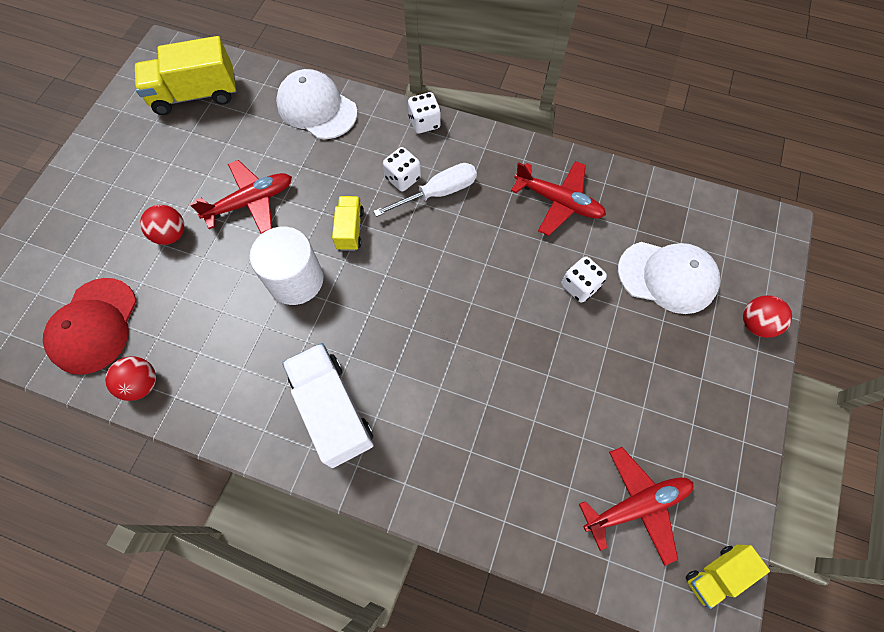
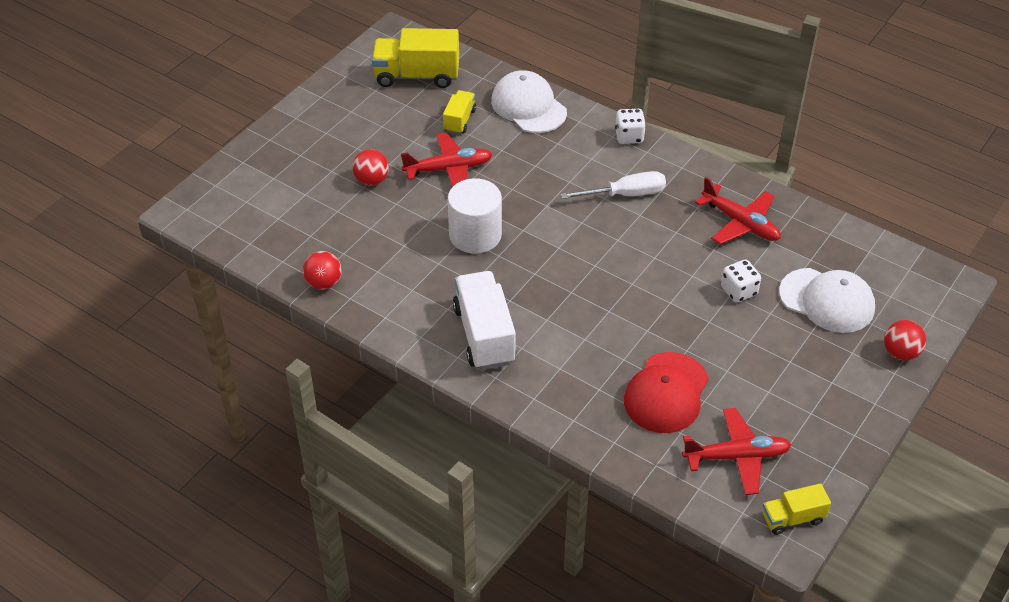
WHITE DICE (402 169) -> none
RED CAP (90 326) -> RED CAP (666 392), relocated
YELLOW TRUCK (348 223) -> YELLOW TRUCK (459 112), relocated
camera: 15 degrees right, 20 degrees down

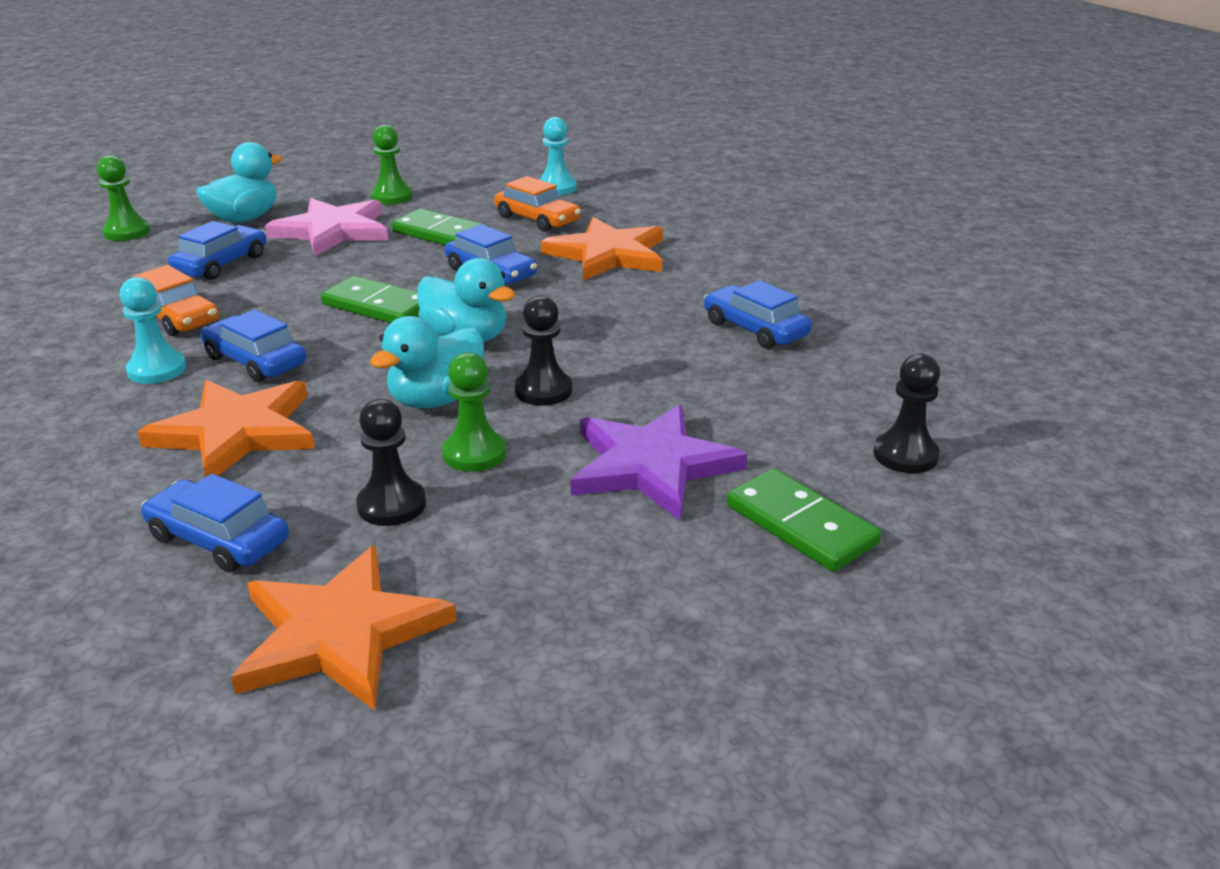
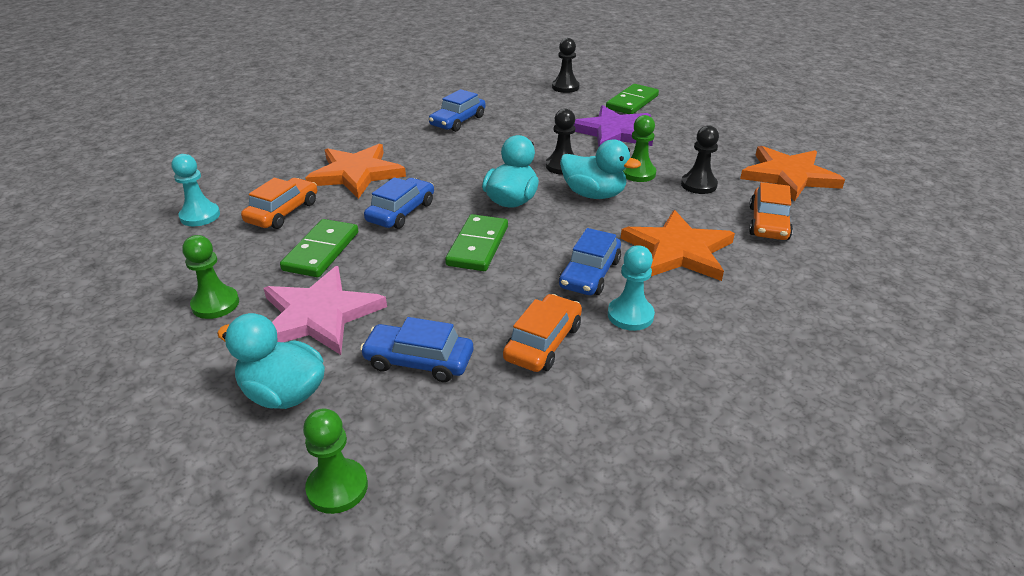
BLUE CAR (215 523) -> ORANGE CAR (771 211)
camera: 105 degrees left, 5 degrees up

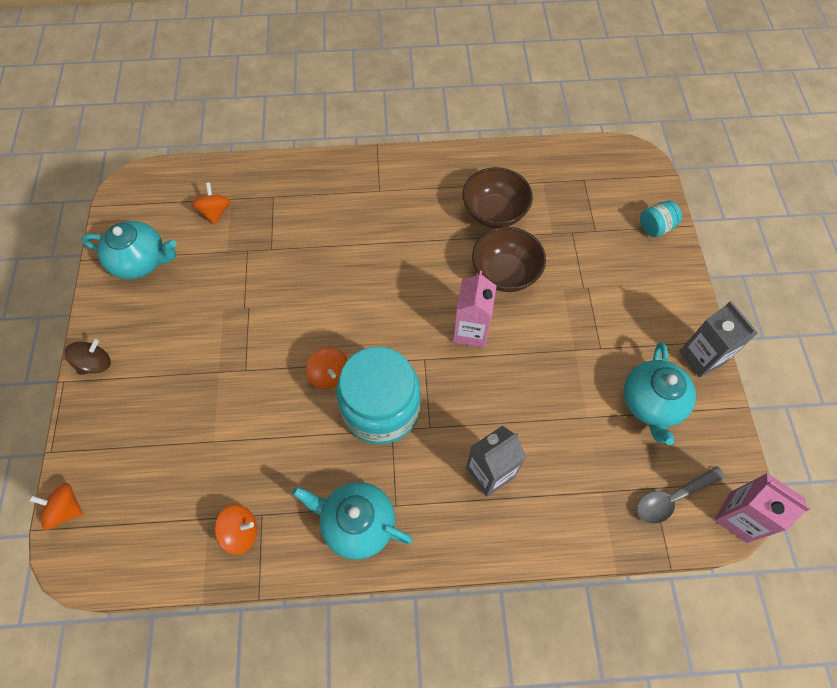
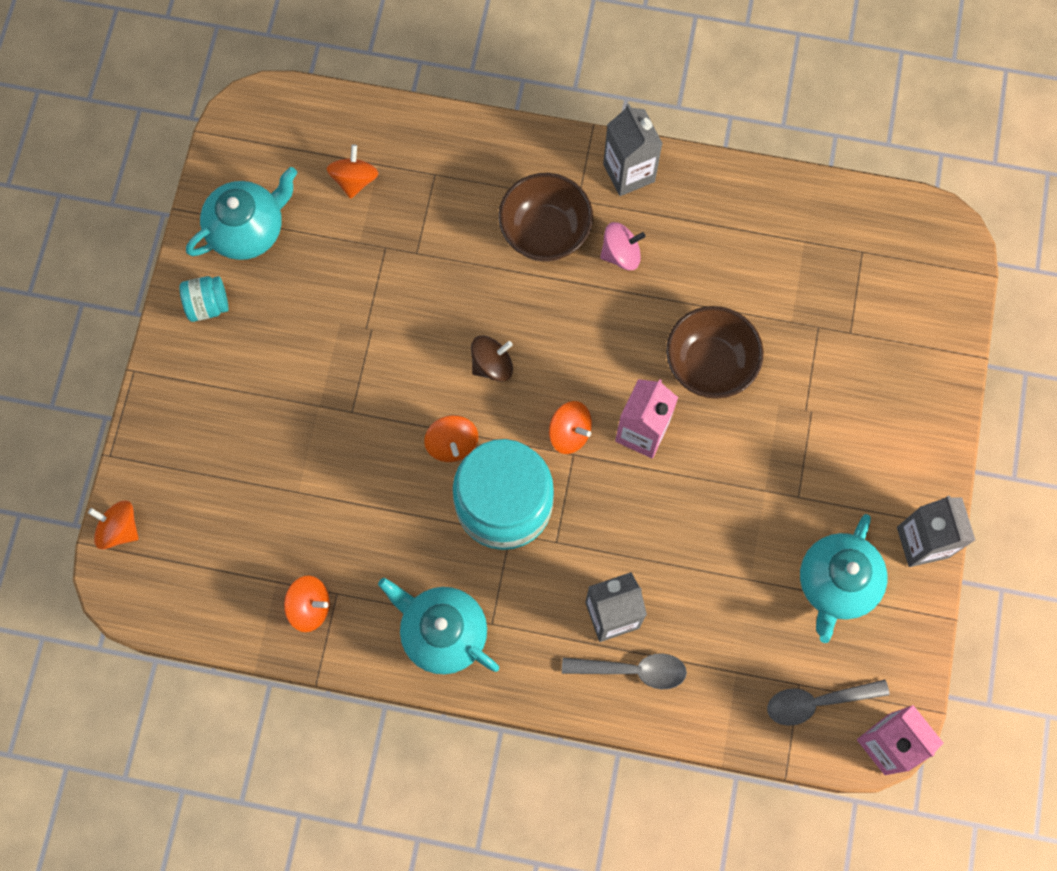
none -> ORANGE SPINNING TOP (570 427)
none -> GREY SPOON (624 671)
none -> PINK SPINNING TOP (623 246)
none -> GREY CARTON (633 150)
BROWN SPINNING TOP (88 357) -> BROWN SPINNING TOP (492 358), relocated
BROWN BOWL (497 197) -> BROWN BOWL (545 217), relocated
TURQUOISE JAR (661 218) -> TURQUOISE JAR (204 299), relocated
TURQUOISE TEAPOT (129 250) -> TURQUOISE TEAPOT (241 213), 60 degrees counterclockwise
camera: 15 degrees right, 10 degrees up

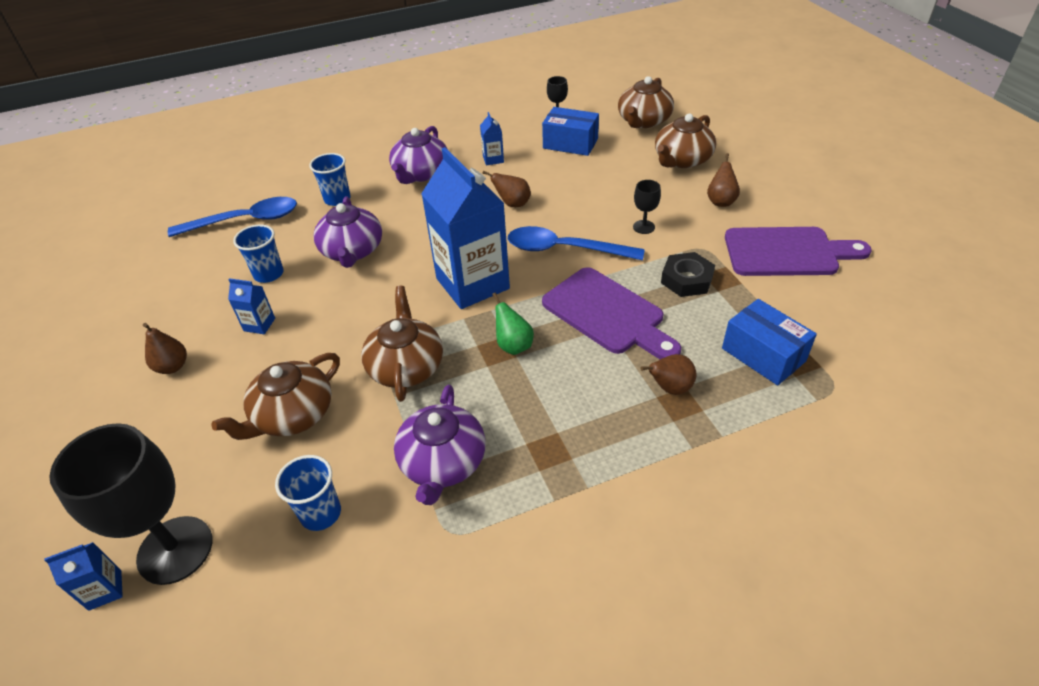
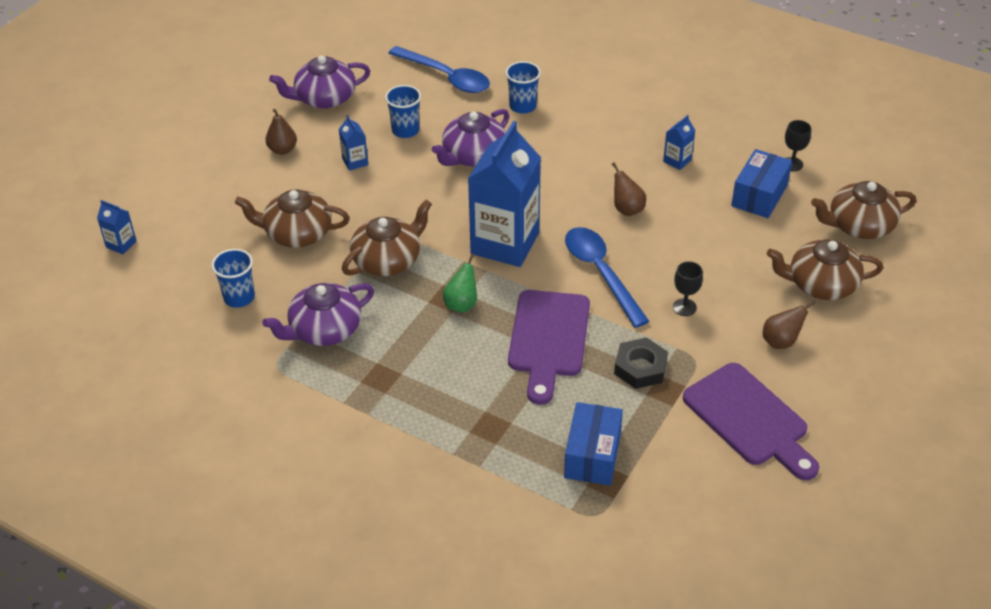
BLACK GOBLET (130 504) -> none
BROWN PEAR (668 374) -> none
PURPLE TEAPOT (418 155) -> PURPLE TEAPOT (319 82), relocated
BLUE BOX (570 131) -> BLUE BOX (761 183), 45 degrees clockwise
camera: 50 degrees right, 0 degrees up

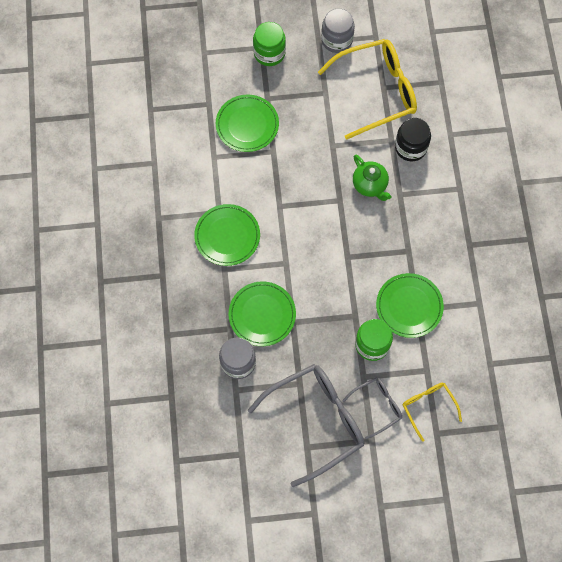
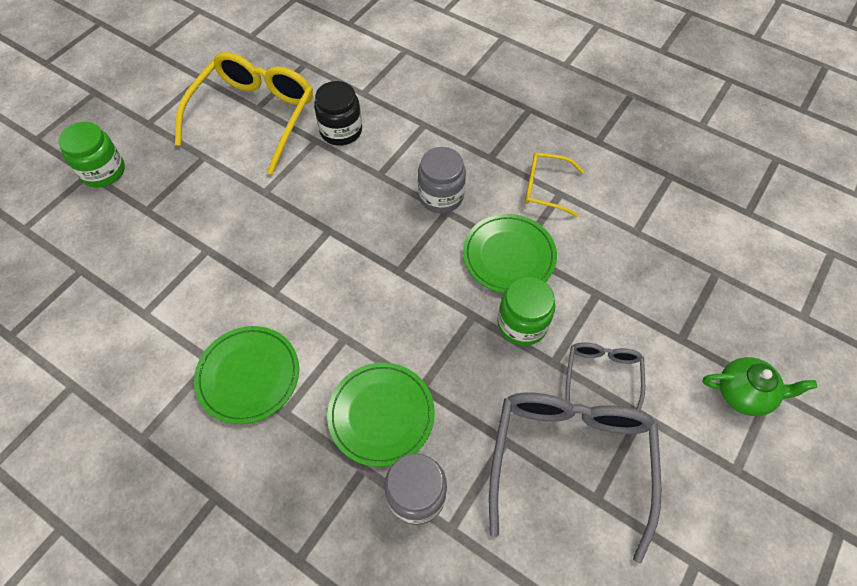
GREEN PLATE (247 123) -> none
GREY JAR (338 30) -> GREY JAR (442 180), relocated
GREEN TEAPOT (372 178) -> GREEN TEAPOT (760 386), relocated
YELLOW GLASSES (432 412) -> YELLOW GLASSES (554 184), relocated
camera: 50 degrees left, 10 degrees down

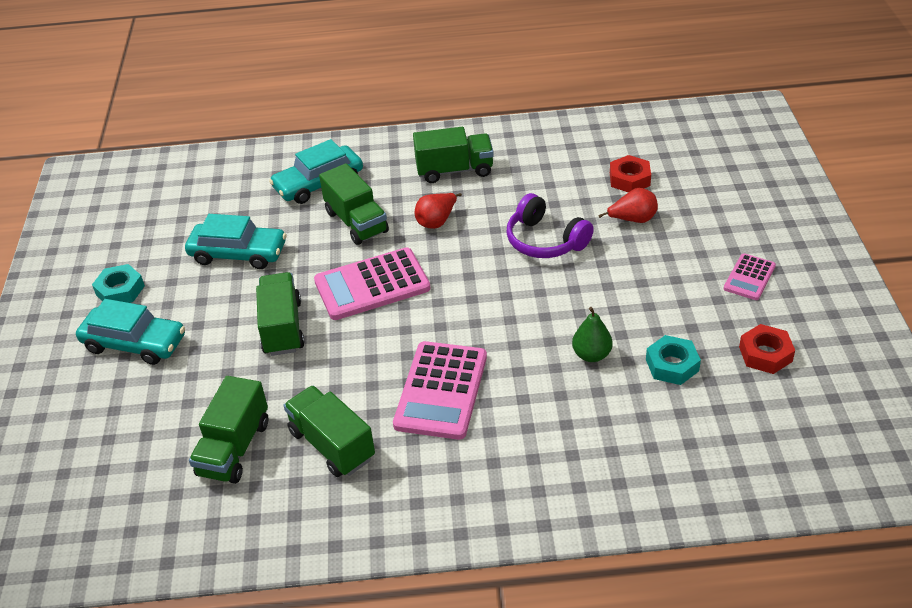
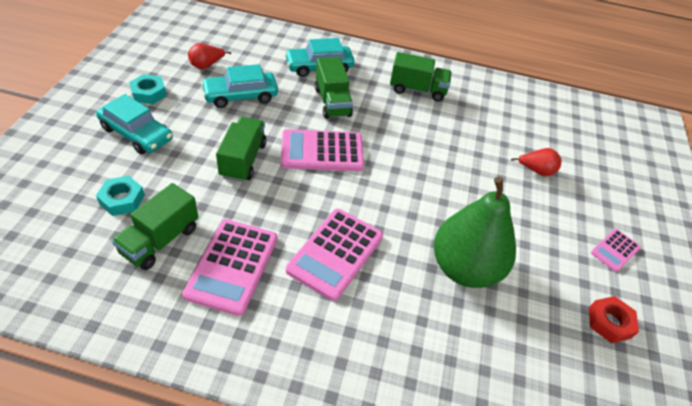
PURPLE HEADPHONES (550 225) -> none
RED NUT (630 173) -> none
RED PEAR (438 211) -> RED PEAR (209 56), relocated
TURQUOISE NUT (673 360) -> TURQUOISE NUT (120 196), relocated
GREEN TRUCK (329 431) -> PINK CALCULATOR (229 267)
TURQUOISE CAR (236 241) -> TURQUOISE CAR (239 86), 135 degrees clockwise
GREEN PEAR (592 334) -> GREEN PEAR (475 232), x2.31
camera: 10 degrees right, 5 degrees up

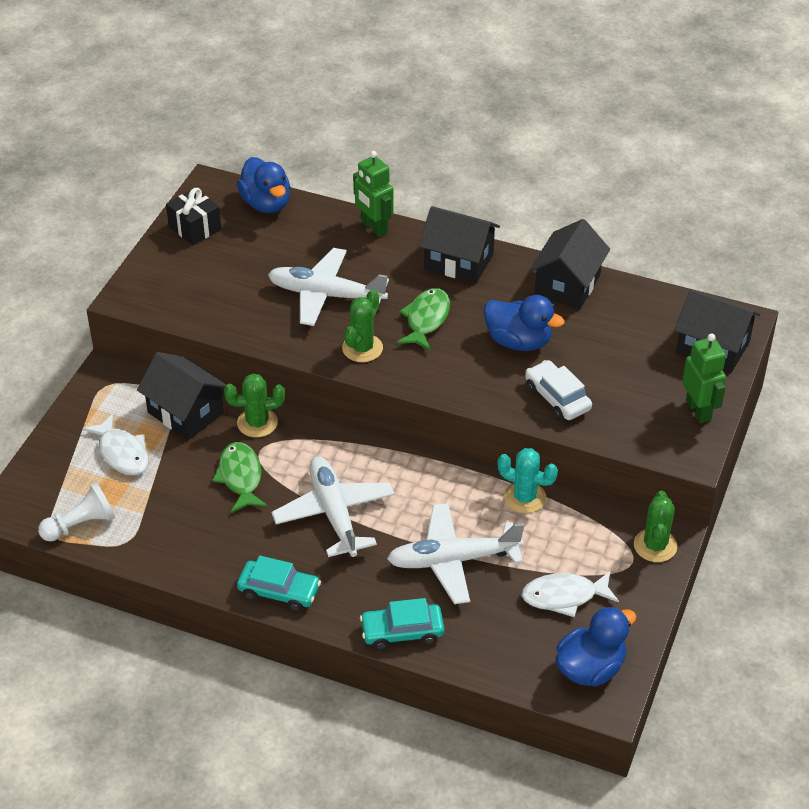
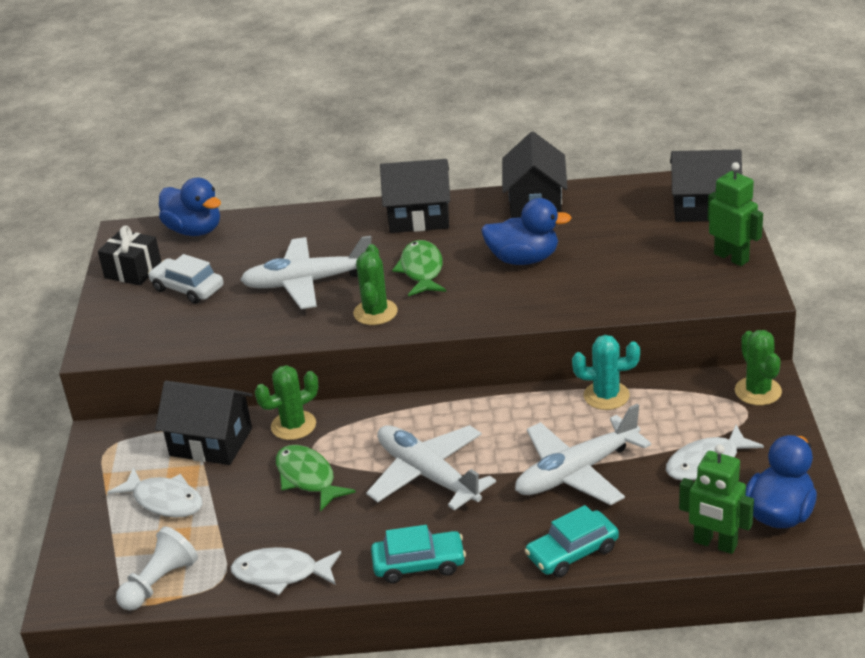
none -> WHITE FISH (286 571)
GREEN ROBOT (373 194) -> GREEN ROBOT (716 499), relocated
WHITE CAR (558 390) -> WHITE CAR (186 279), relocated
camera: 20 degrees left, 10 degrees down

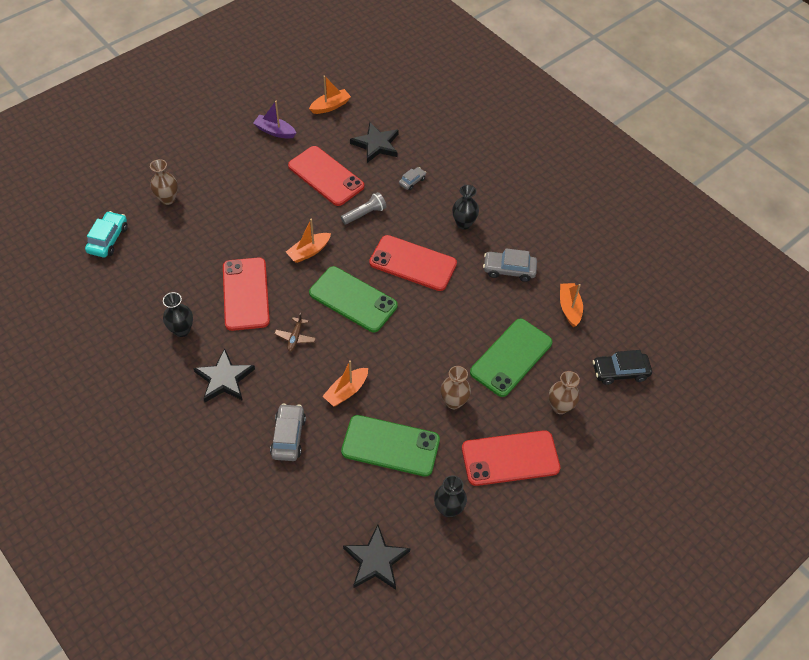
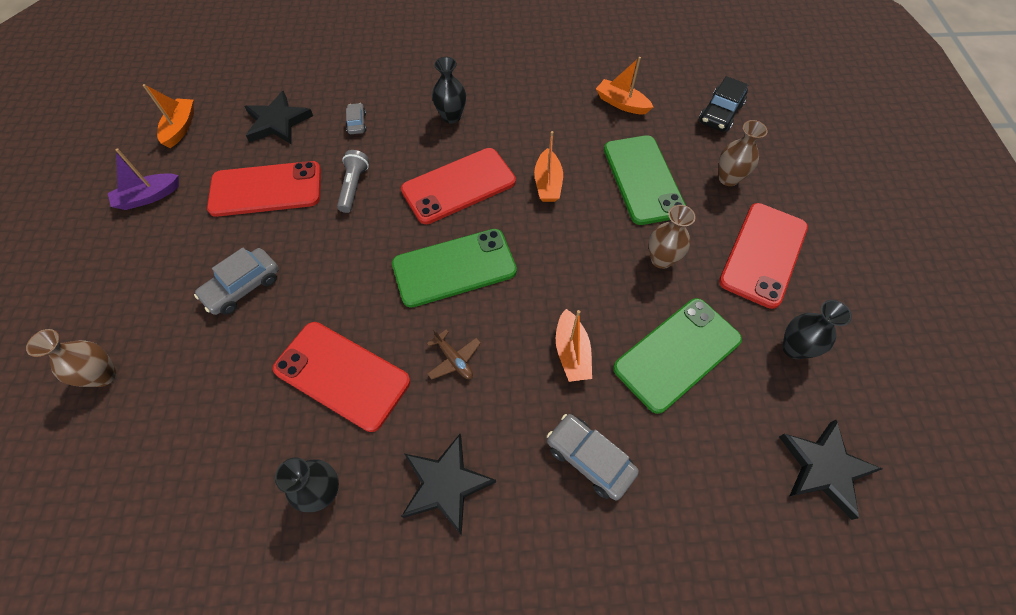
TURQUOISE CAR (106 234) -> none
ORANGE BOAT (308 241) -> ORANGE BOAT (548 166), relocated
GREY CAR (510 265) -> GREY CAR (236 281), relocated
camera: 50 degrees left, 5 degrees up

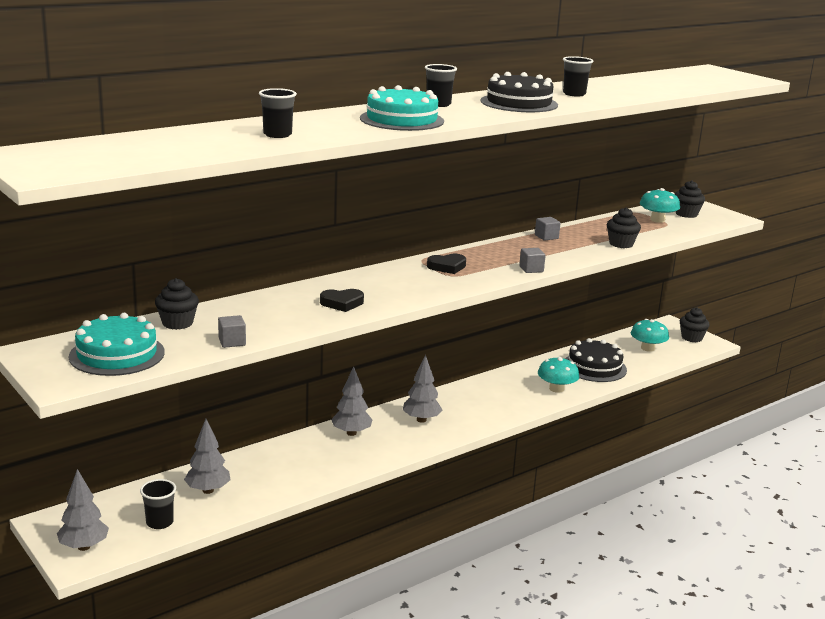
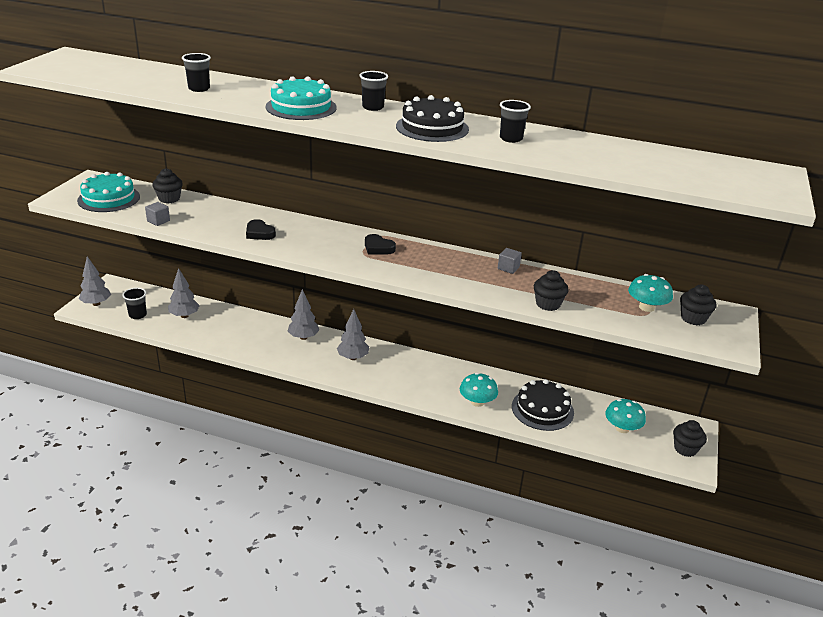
GREY CUBE (532 260) -> none
camera: 55 degrees right, 10 degrees up

